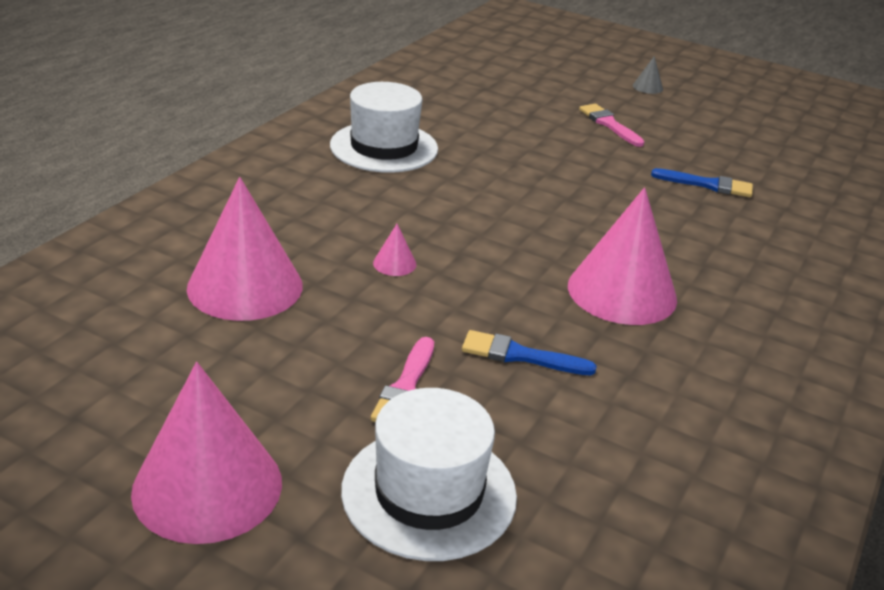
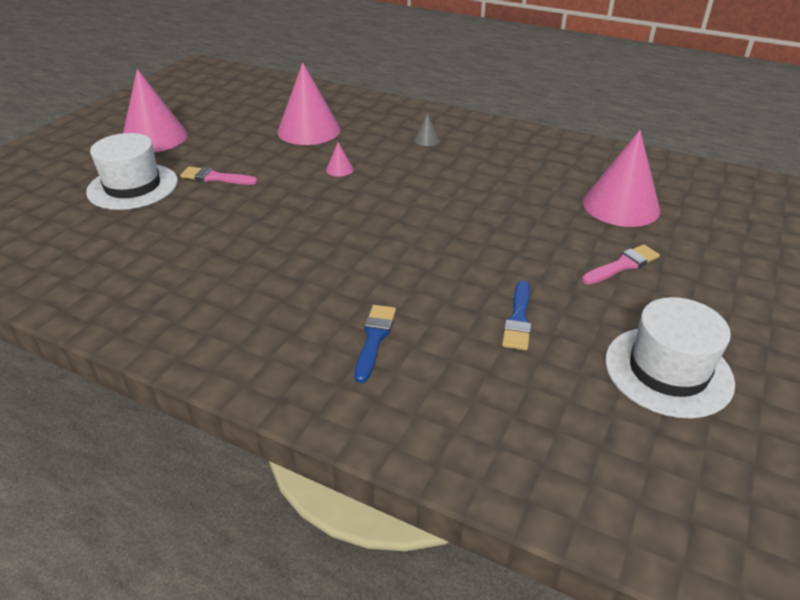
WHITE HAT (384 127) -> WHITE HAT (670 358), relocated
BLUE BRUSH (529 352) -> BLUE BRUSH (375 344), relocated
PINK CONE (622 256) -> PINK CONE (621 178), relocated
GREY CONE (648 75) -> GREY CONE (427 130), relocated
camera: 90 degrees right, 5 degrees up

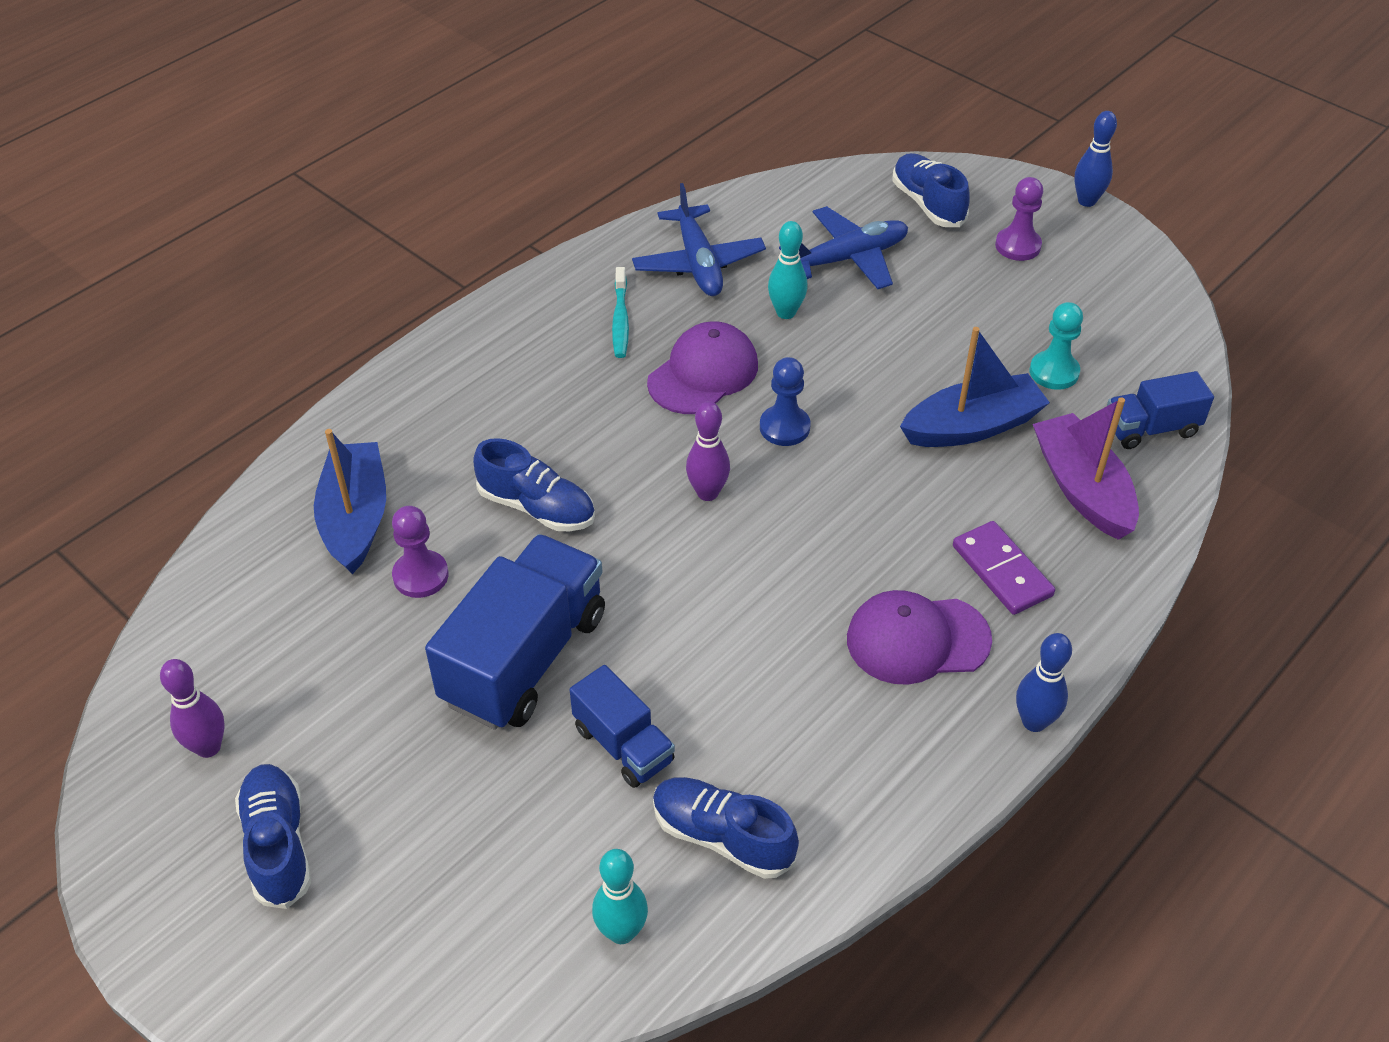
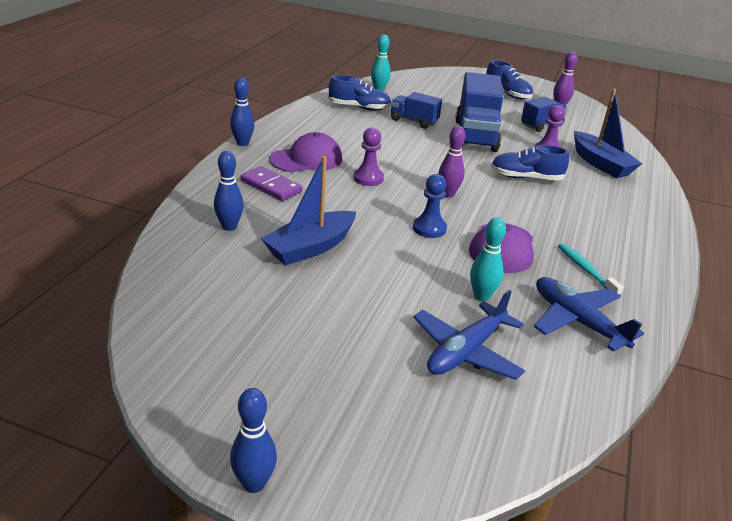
BLUE SHOE (931 190) -> none
TURQUOISE PAWN (1056 346) -> none
PURPLE PAWN (1019 219) -> PURPLE PAWN (368 157), relocated
BLUE TRUCK (1160 410) -> BLUE TRUCK (544 114), relocated
PURPLE BOAT (1086 469) -> BLUE BOWLING PIN (229 191)
camera: 155 degrees right, 15 degrees down

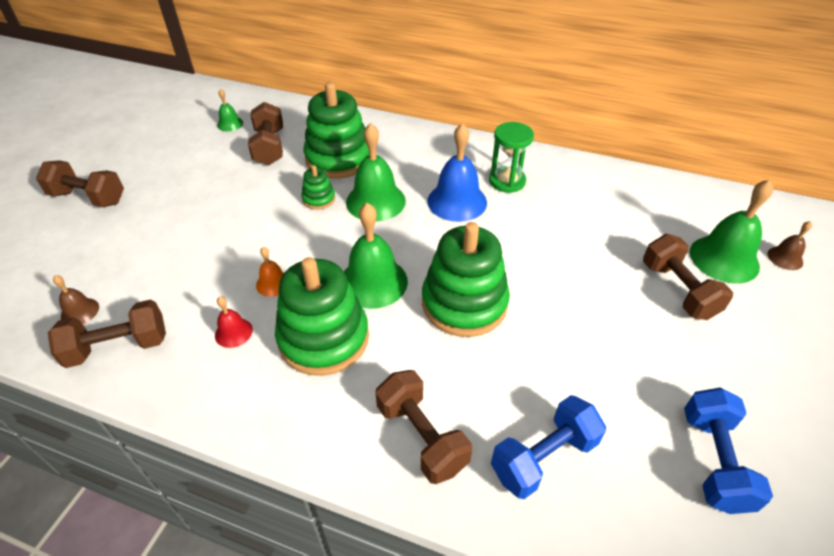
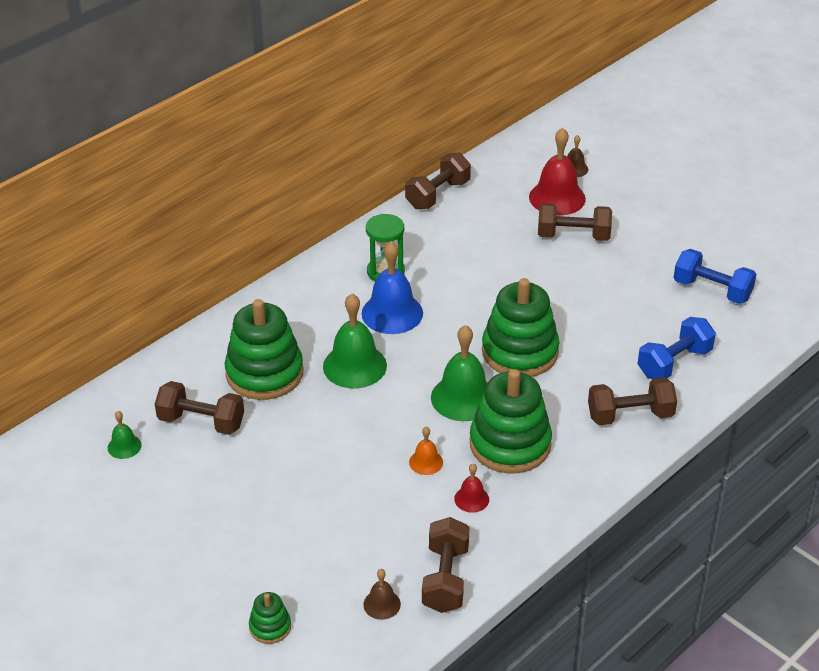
BROWN DUMBBELL (80 183) -> BROWN DUMBBELL (438 181), relocated
GREEN STACKING TOY (318 187) -> GREEN STACKING TOY (270 618), relocated
GREEN BELL (731 231) -> RED BELL (557 171)
BLUE DUMBBELL (548 447) -> BLUE DUMBBELL (676 348), 60 degrees clockwise
camera: 65 degrees left, 5 degrees down

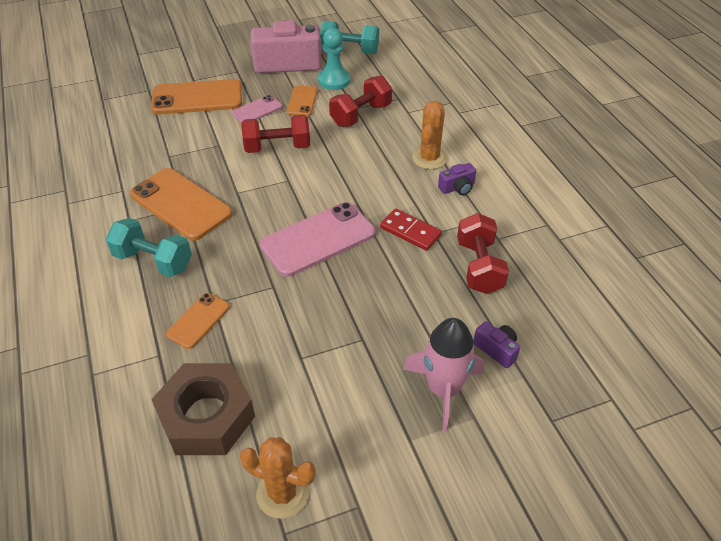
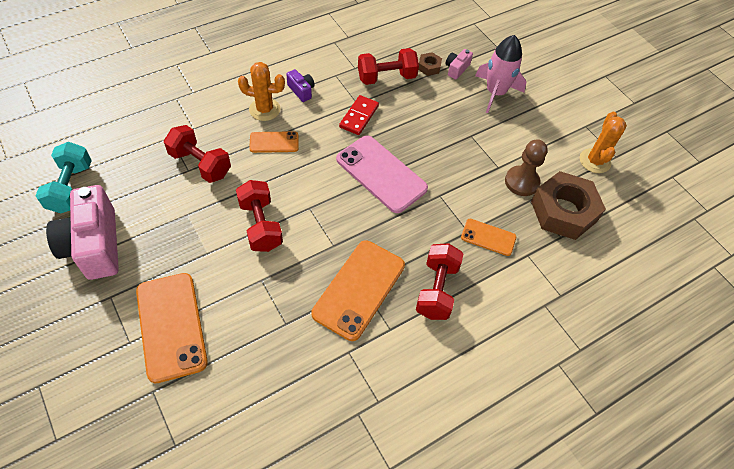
PINK PHONE (257 109) -> none
TURQUOISE PAWN (334 59) -> none
none -> BROWN NUT (430 64)
none -> BROWN PAWN (526 167)
ORANGE PHONE (302 101) -> ORANGE PHONE (274 142), relocated
TURQUOISE DUMBBELL (149 247) -> RED DUMBBELL (439 281)
PURPLE CAMERA (496 344) -> PINK CAMERA (459 64)
camera: 105 degrees left, 10 degrees up

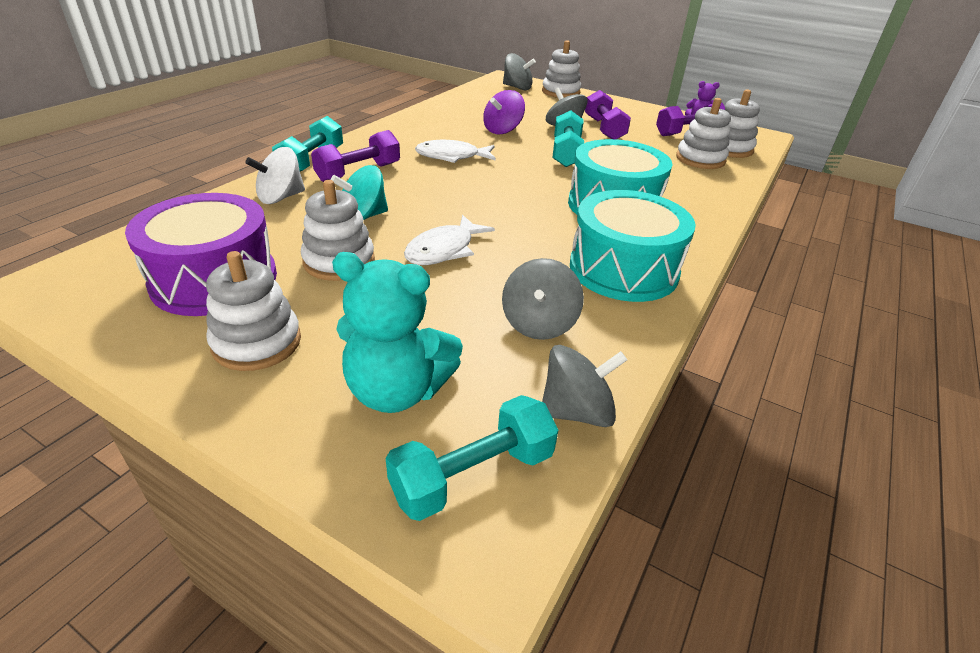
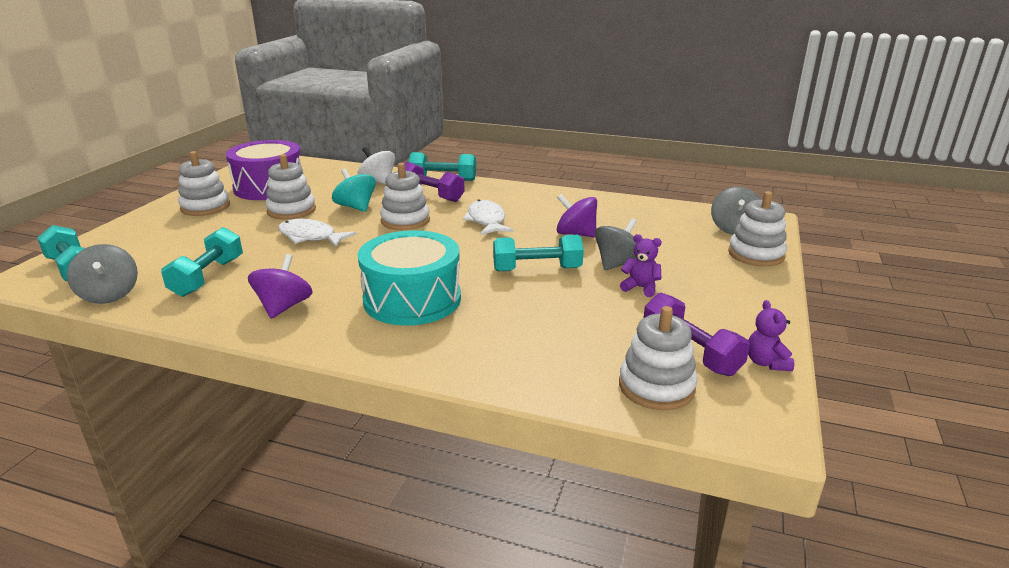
TURQUOISE TEDDY BEAR (397 332) -> none
WHITE STACKING TOY (703 133) -> WHITE STACKING TOY (405 196), relocated
GREY SPINNING TOP (543 299) -> TURQUOISE DUMBBELL (202 262)
TURQUOISE DRUM (633 246) -> PURPLE SPINNING TOP (280 286)
PURPLE DUMBBELL (608 114) -> PURPLE TEDDY BEAR (641 265)
camera: 80 degrees right, 10 degrees down

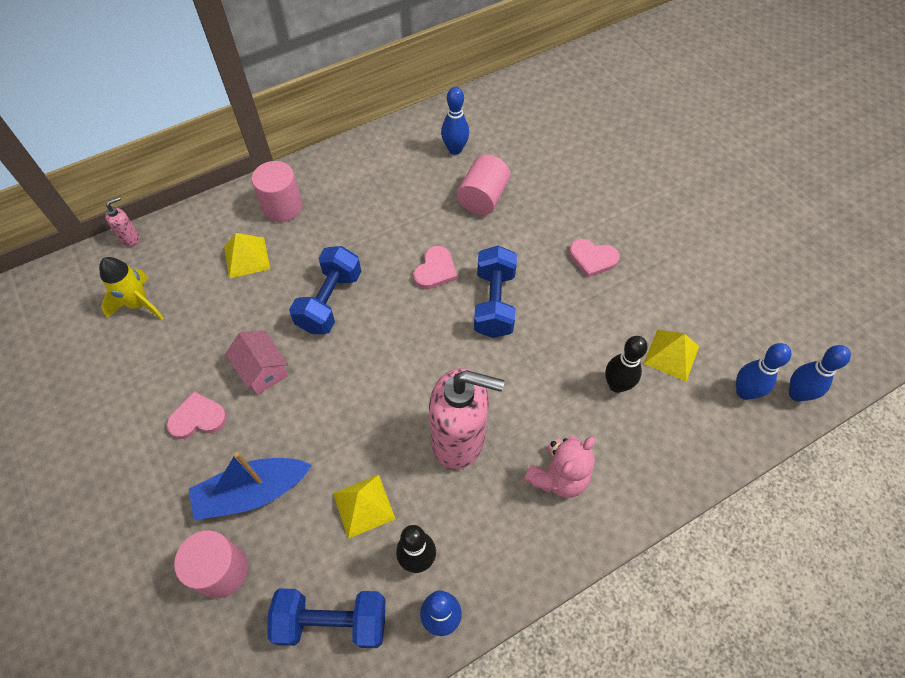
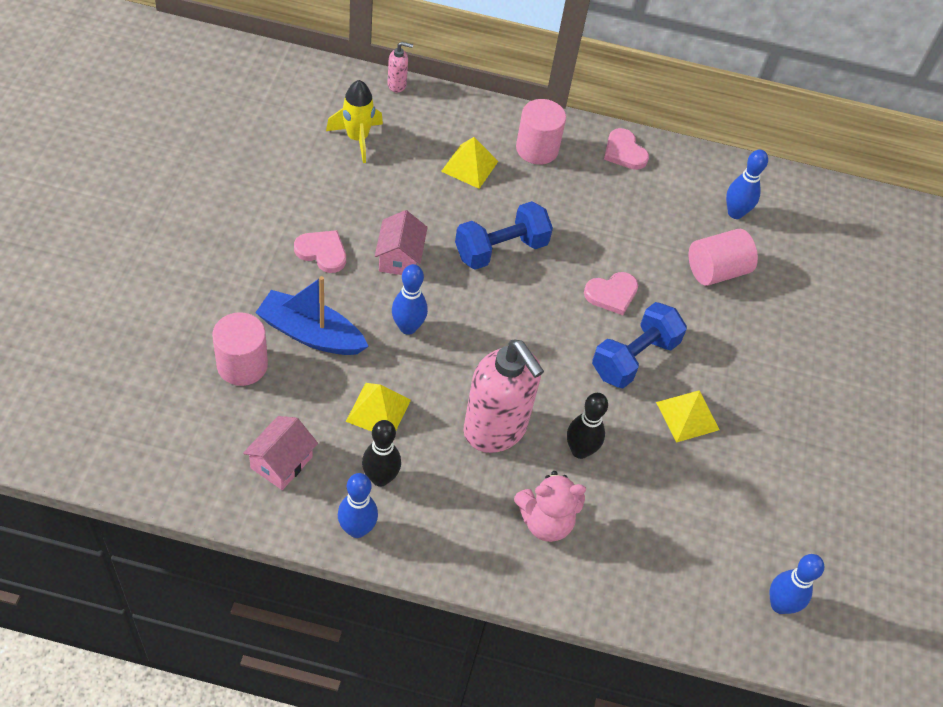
PINK HEART (594 258) -> PINK HEART (626 149), relocated
BLACK BOWLING PIN (626 364) -> BLACK BOWLING PIN (587 426), relocated
YELLOW PYRAMID (671 355) -> YELLOW PYRAMID (688 416), relocated
BLUE BOWLING PIN (820 373) -> BLUE BOWLING PIN (410 299), relocated
BLUE DUMBBELL (326 618) -> PINK HOUSE (280 453)
camera: 35 degrees right, 5 degrees down

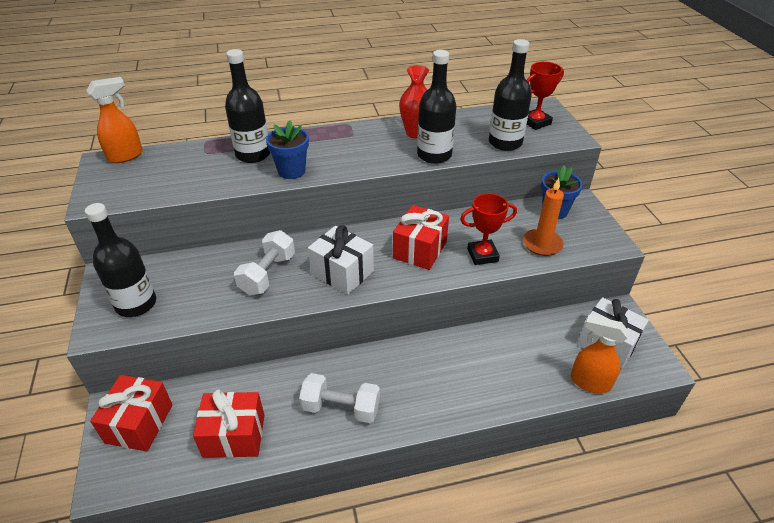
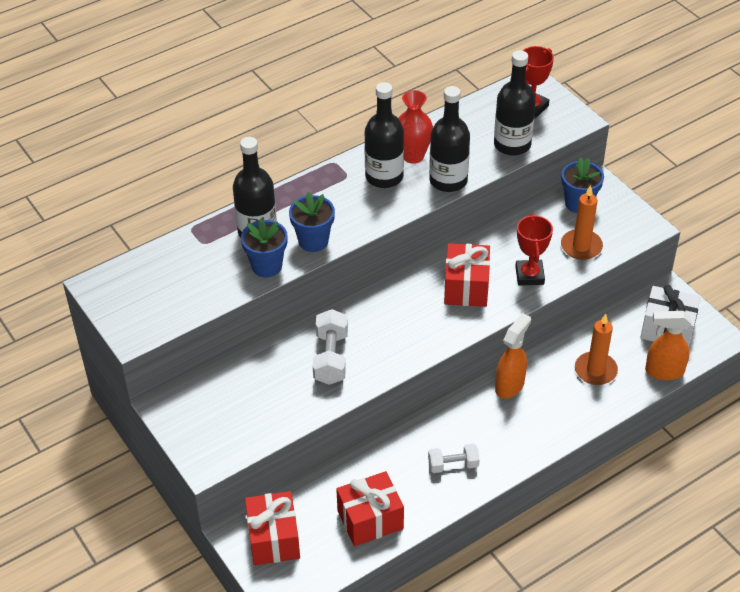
WHITE GIFT (341 260) -> none
none -> BLUE FLOWER POT (264 248)
none -> ORANGE CANDLE (596 349)
BLACK BOTTLE (120 260) -> BLACK BOTTLE (384 135), relocated
ORANGE SPRAY BOTTLE (114 120) -> ORANGE SPRAY BOTTLE (513 356), relocated
RED TROPHY (488 229) -> RED TROPHY (534 250), 60 degrees counterclockwise
WHITE DUMBBELL (339 398) -> WHITE DUMBBELL (454 458), x0.66
camera: 20 degrees left, 5 degrees up

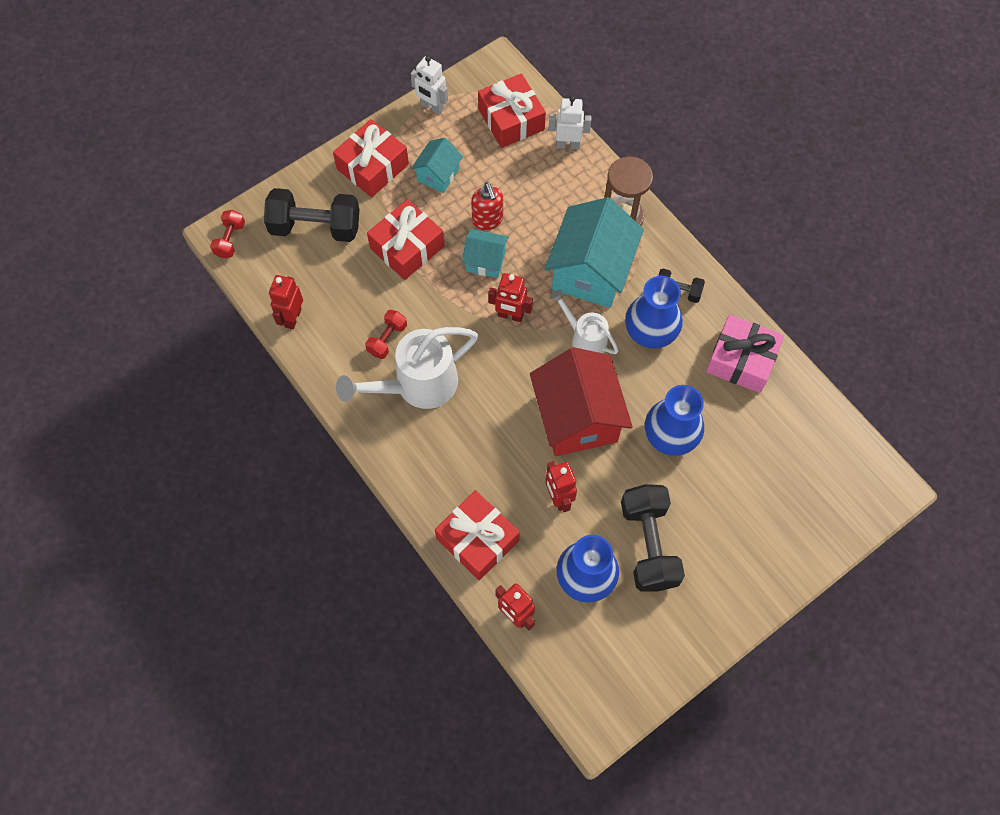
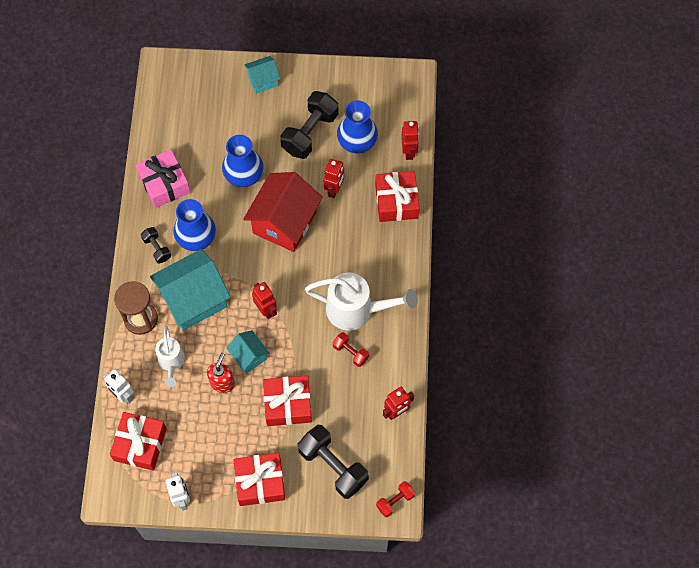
TURQUOISE HOUSE (437 165) -> TURQUOISE HOUSE (262 75), relocated
WHITE WATERING CAN (584 321) -> WHITE WATERING CAN (170 357), relocated
RED DUMBBELL (386 334) -> RED DUMBBELL (351 349), 60 degrees clockwise
camera: 140 degrees left, 0 degrees up

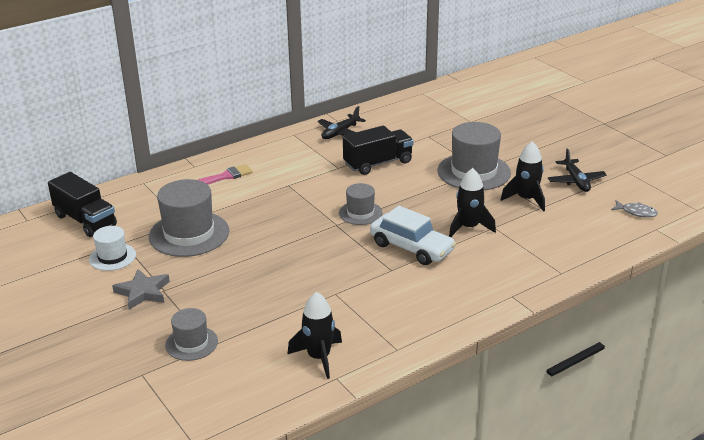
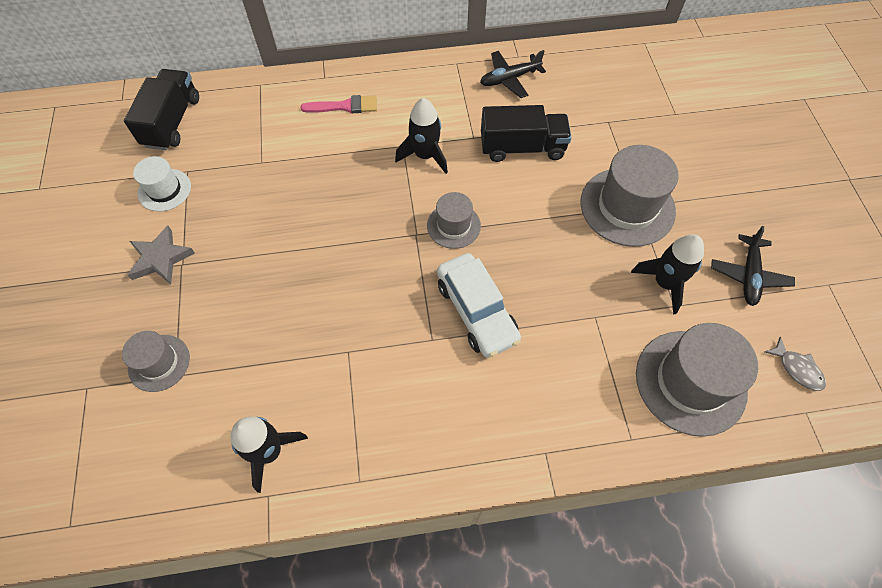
GREY HAT (189 218) -> GREY HAT (697 380), relocated
BLACK ROCKET (472 202) -> BLACK ROCKET (421 136), relocated
BLACK TRUCK (82 204) -> BLACK TRUCK (161 109), 150 degrees counterclockwise
camera: 25 degrees right, 30 degrees up

